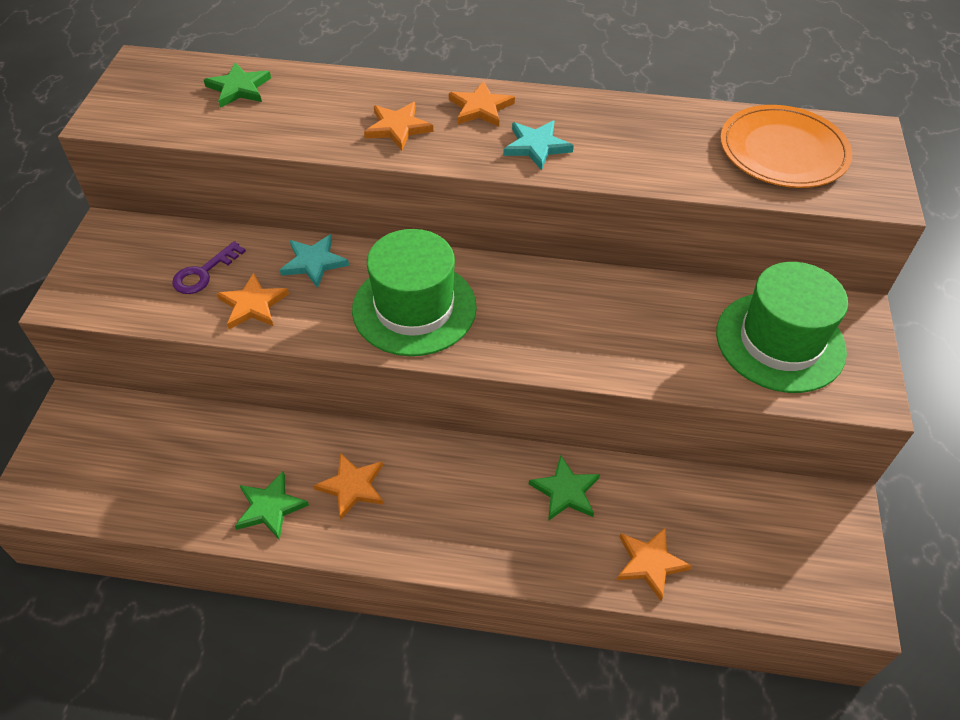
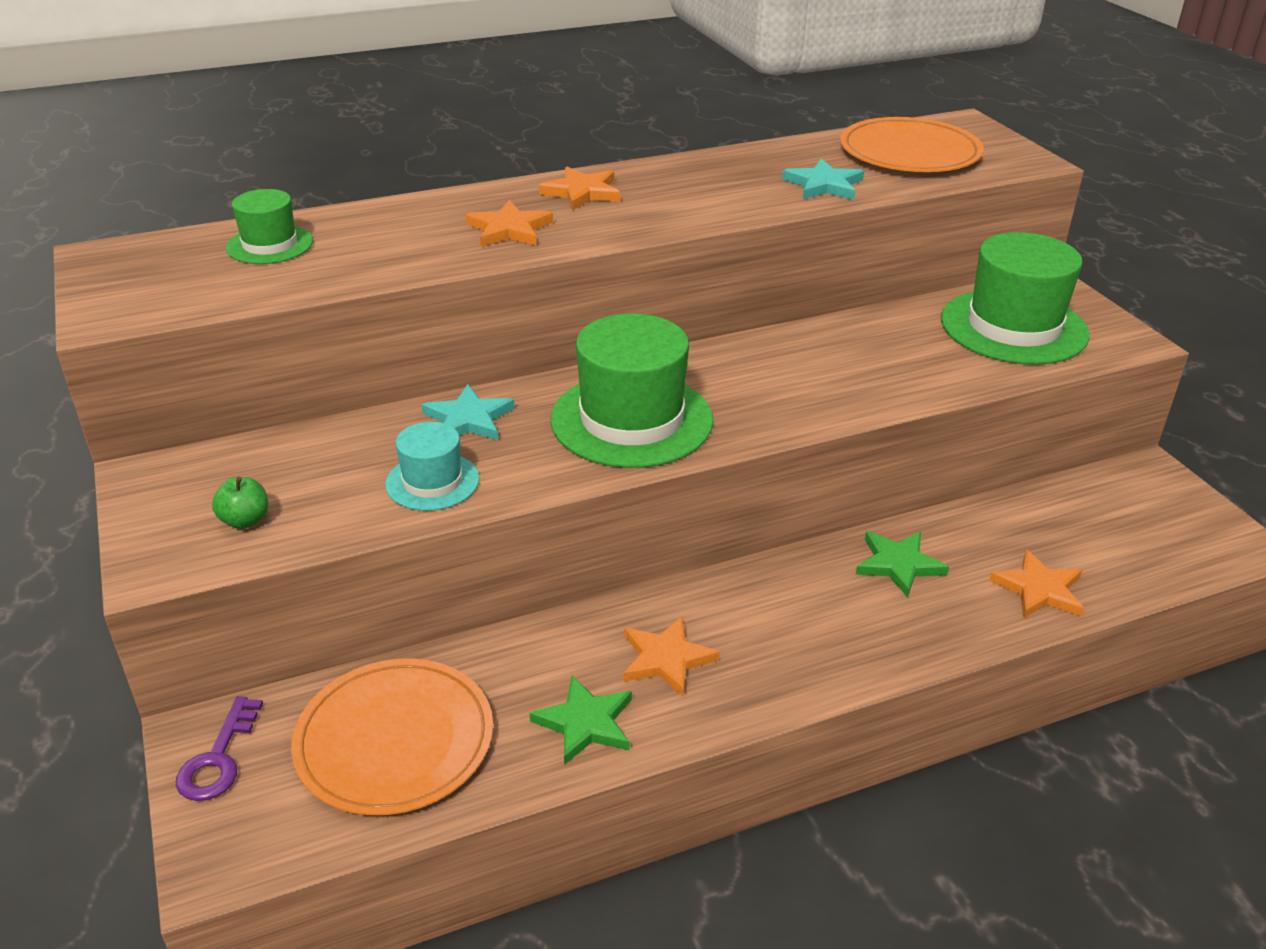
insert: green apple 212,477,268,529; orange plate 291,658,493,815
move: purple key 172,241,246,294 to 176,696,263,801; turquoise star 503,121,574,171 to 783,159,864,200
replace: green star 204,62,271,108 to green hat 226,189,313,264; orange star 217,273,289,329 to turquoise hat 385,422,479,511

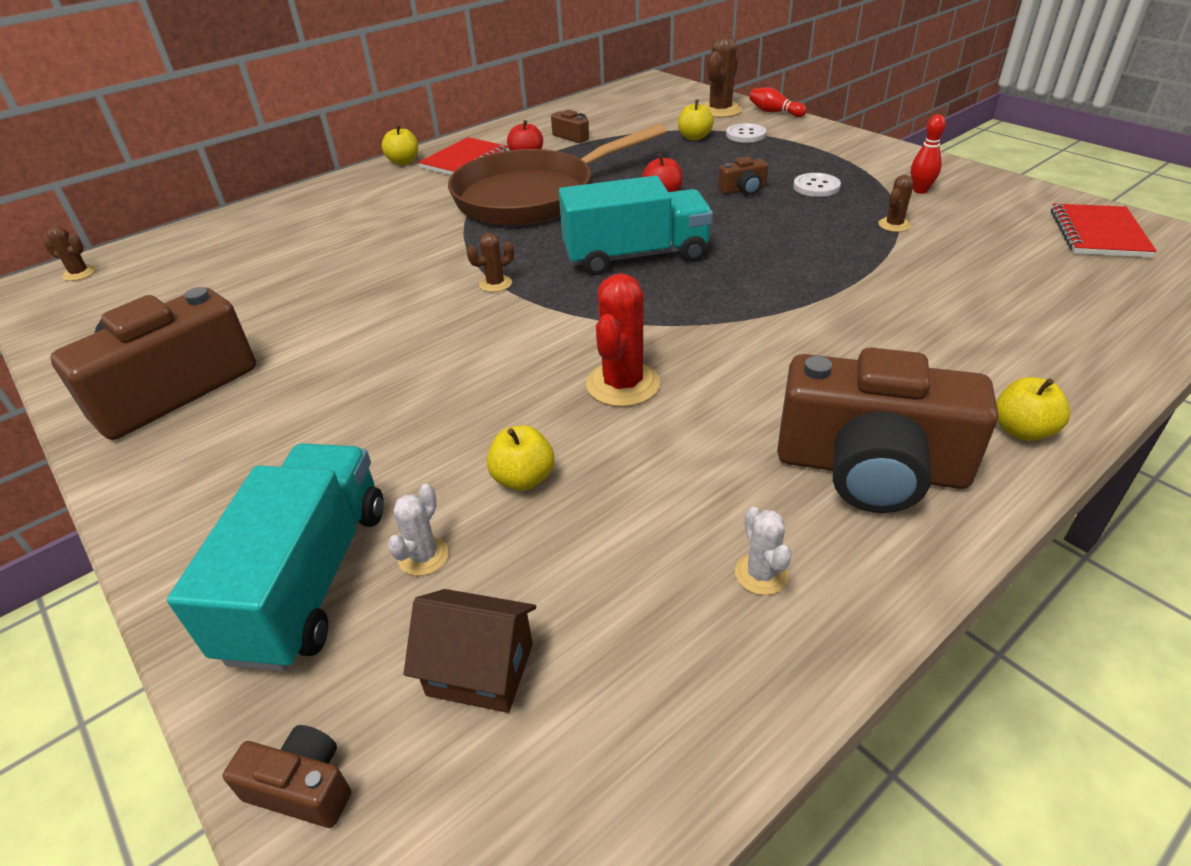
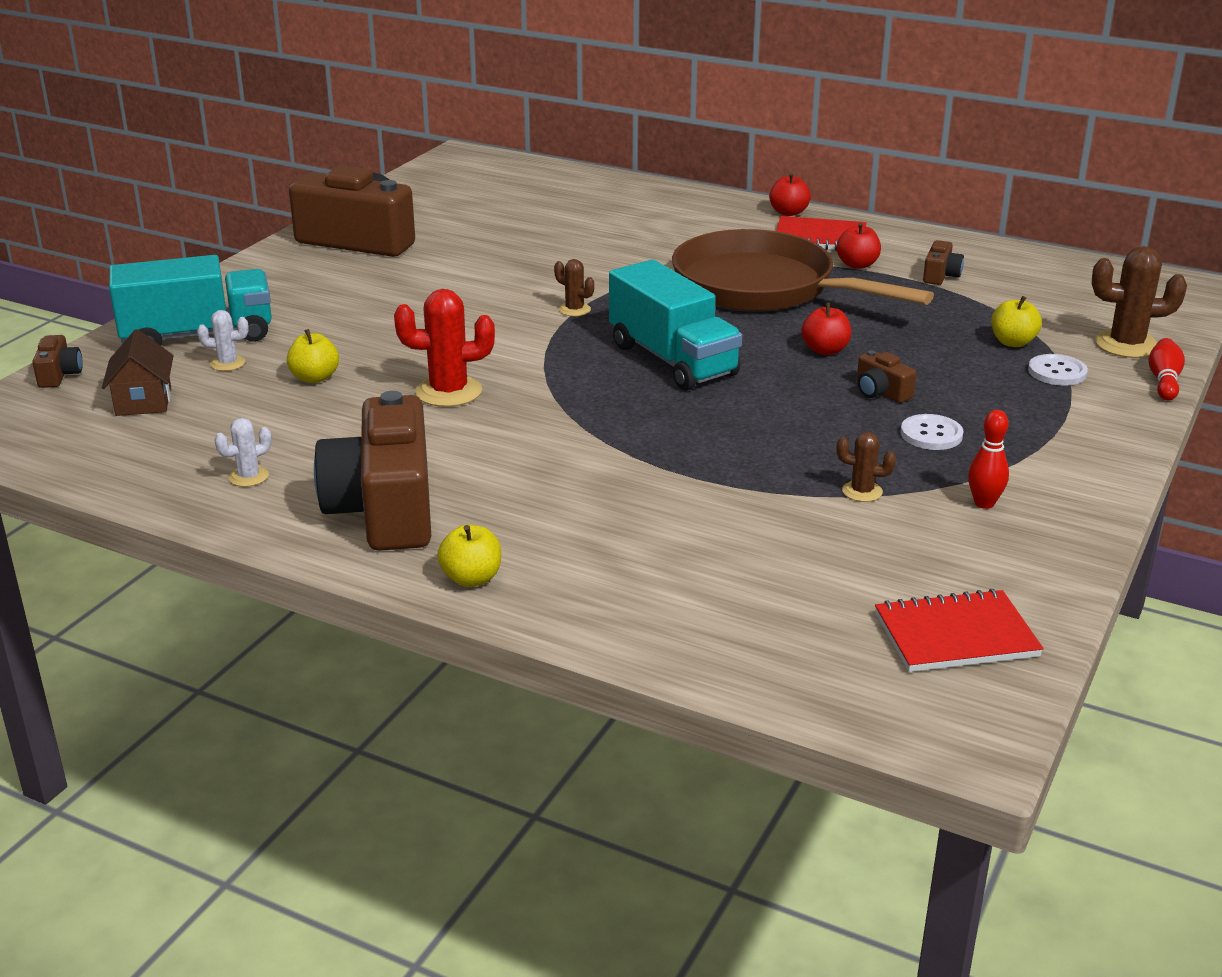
delete: brown cactus 44,226,96,281
recolor: yellow apple 382,125,418,165 to red apple 769,173,811,216

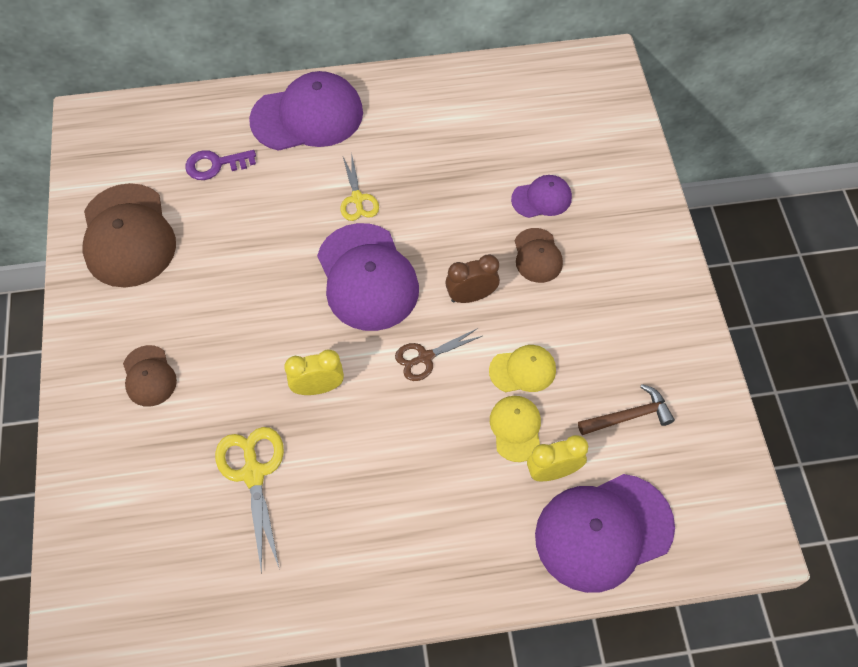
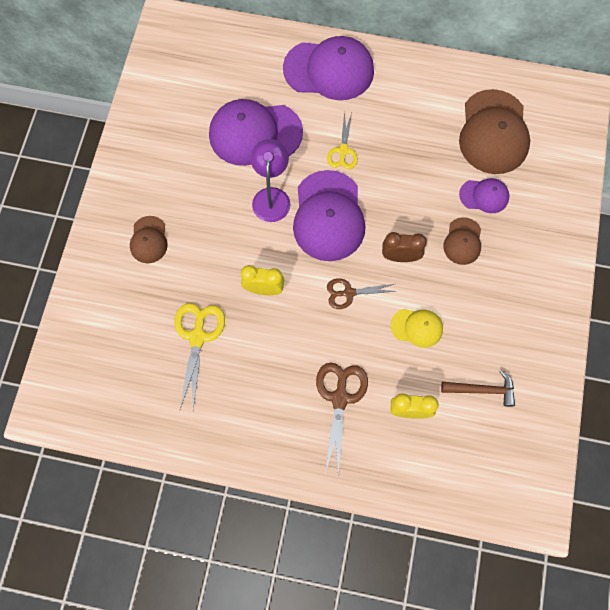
delete: purple key 185,150,256,180; yellow cap 490,396,541,462
insert: purple lamp 251,139,290,222; brown scissors 316,362,368,475
move: brown cap 83,183,176,288 to 459,89,530,174; purple cap 535,474,675,593 to 209,99,303,166

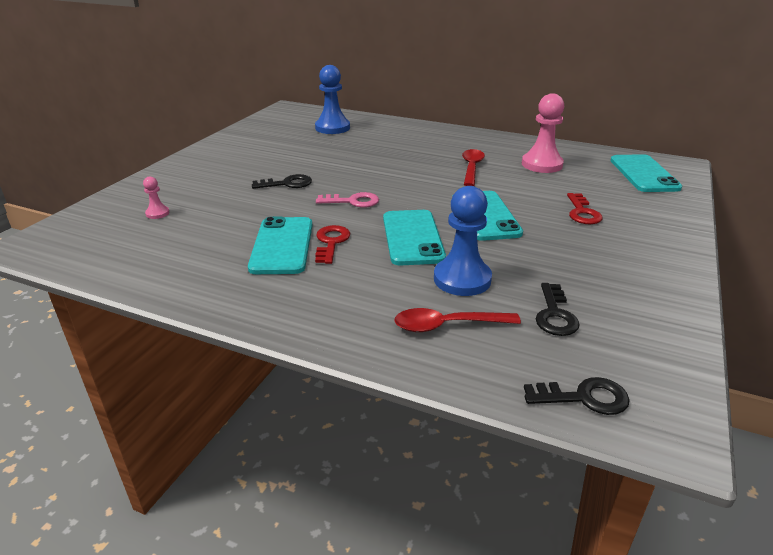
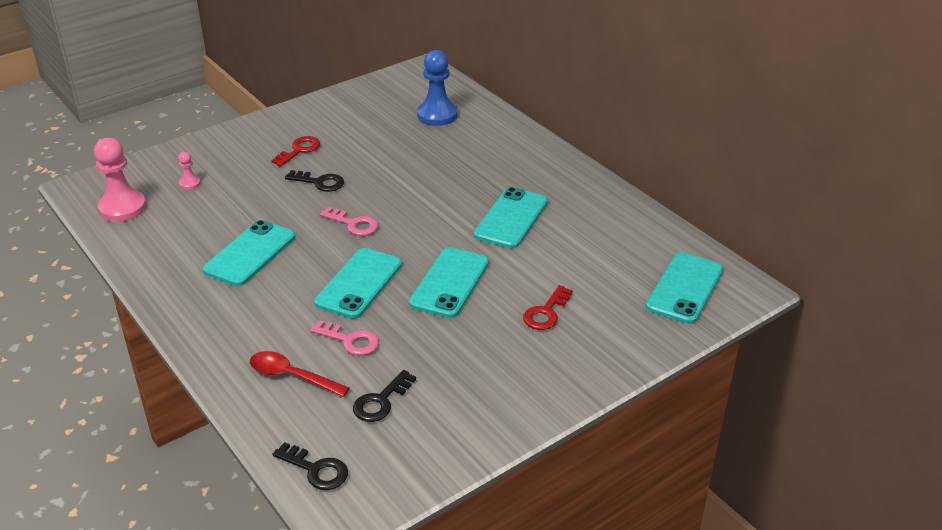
move: red key 315,225,350,264 to 271,136,320,167; pink pawn 522,93,564,173 to 94,138,146,222
replace: blue pawn 434,186,492,296 to pink key 310,320,379,356; red spoon 462,149,485,186 to turquoise phone 474,187,548,249

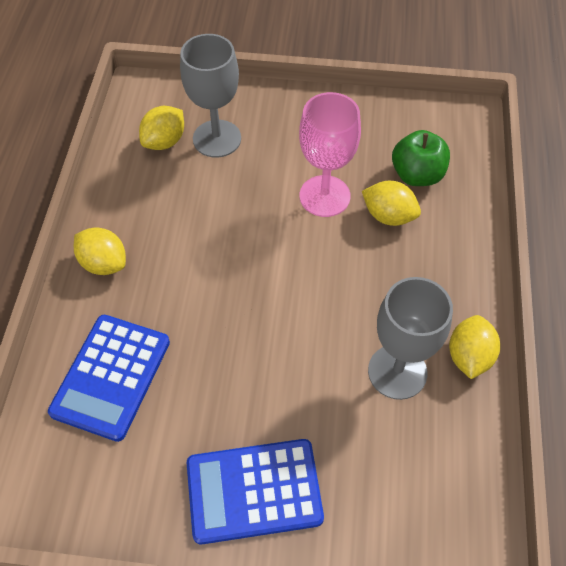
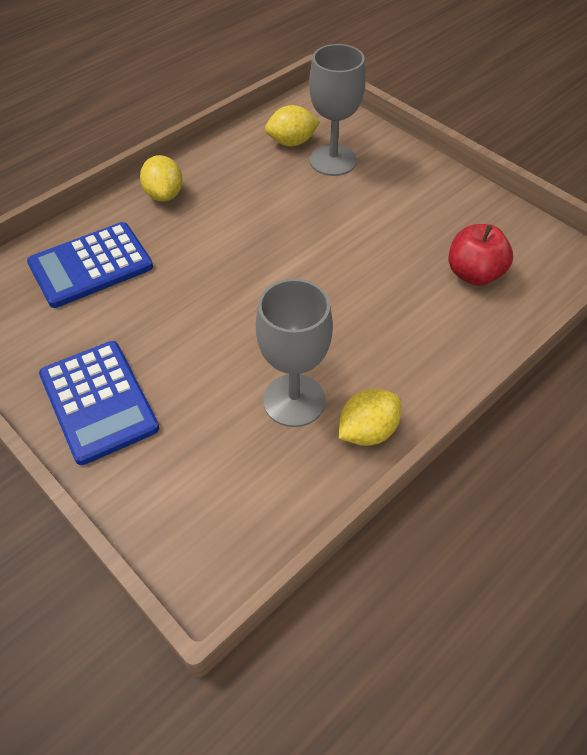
delete: pink goblet 299,92,361,217; yellow lemon 362,181,421,226
recolor: green apple 392,130,450,186 to red apple 448,224,513,286
rotate: blue calculator 187,439,324,544 = 39,341,159,465 150 degrees counterclockwise

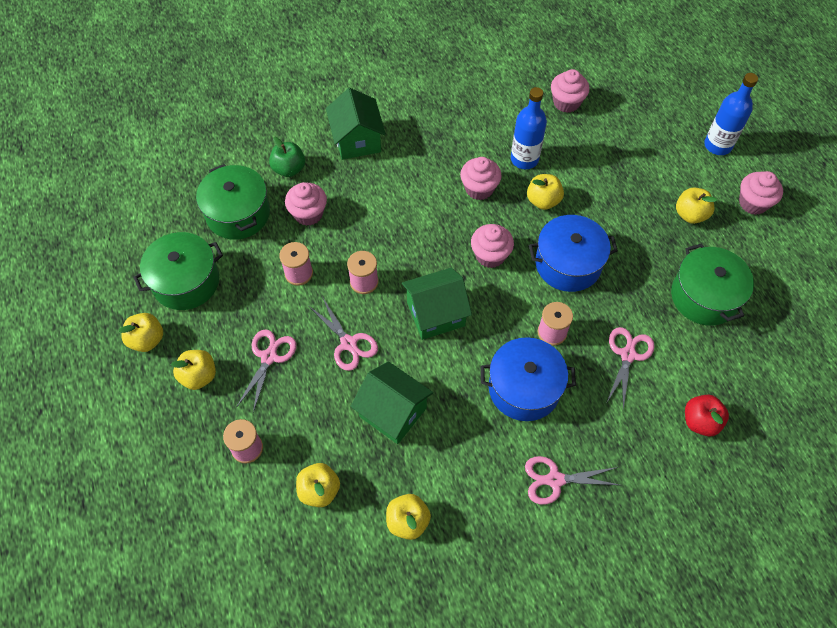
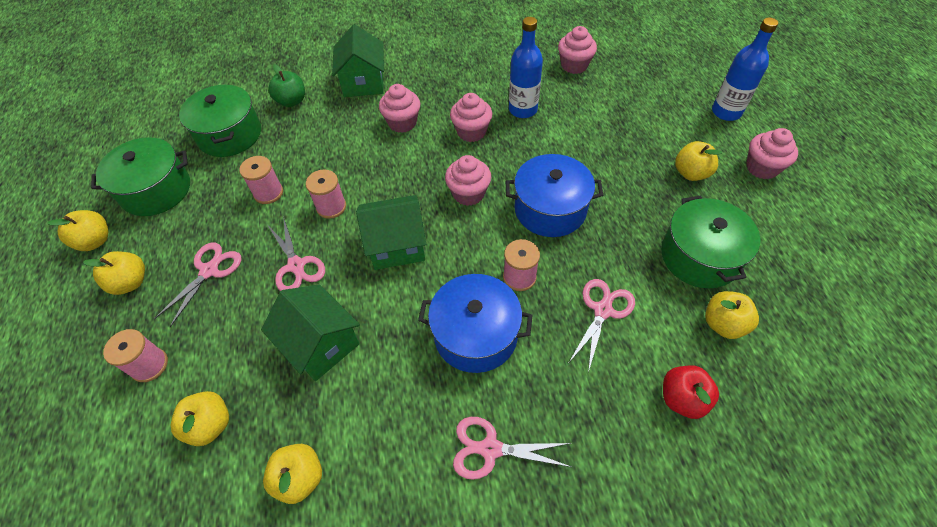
move: pink cupcake 285,182,327,226 to 379,84,420,133; yellow apple 527,174,564,210 to 705,291,759,339

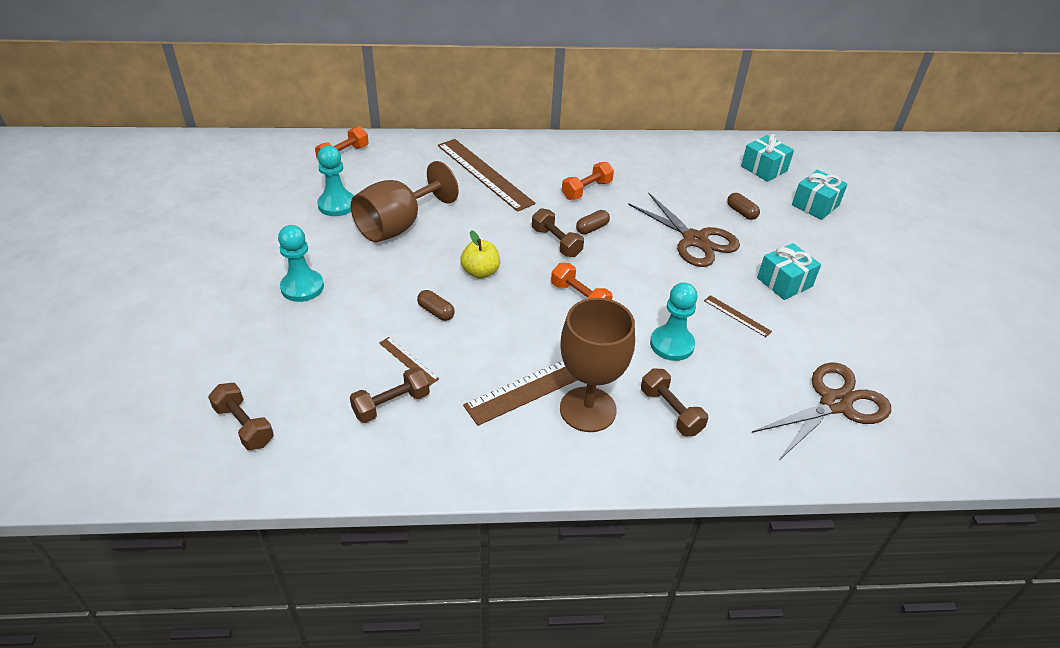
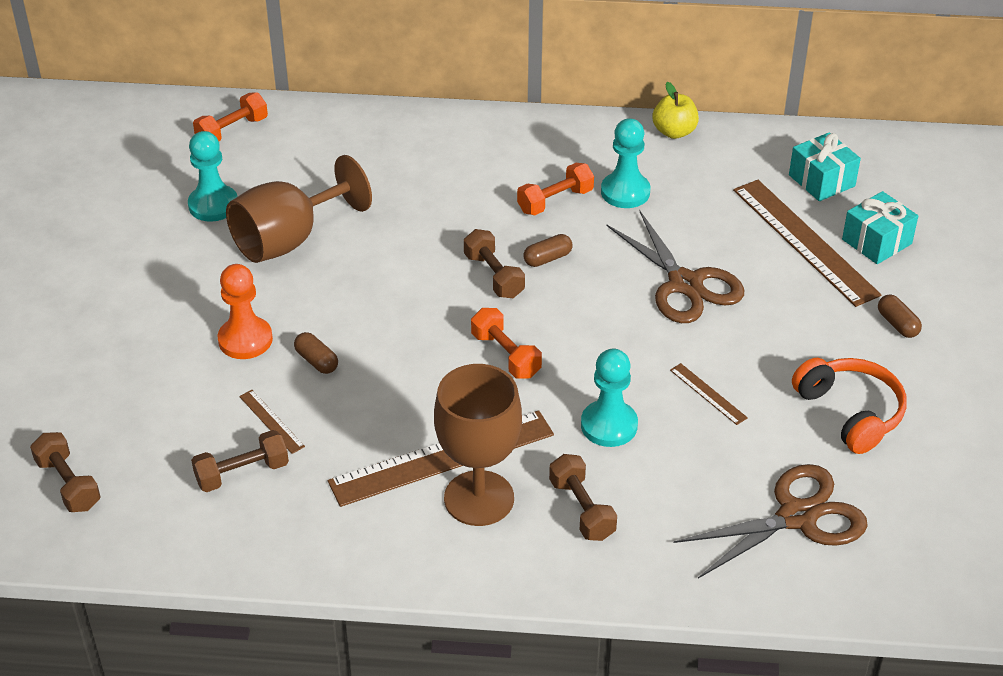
delete: turquoise gift 757,243,821,300
insert: orange pawn 218,264,273,359; orange headphones 792,358,907,454
move: turquoise pawn 278,225,324,302 to 601,118,650,208; brown ruler 438,139,536,212 to 733,180,882,307; yellow apple 461,230,500,279 to 653,82,699,139; brown capsule 727,193,760,220 to 878,294,922,338

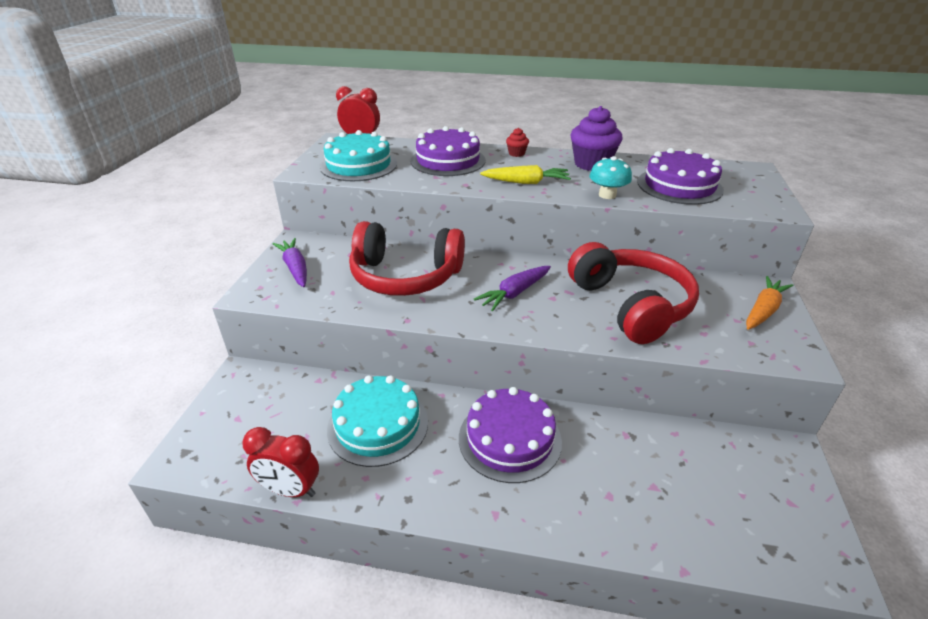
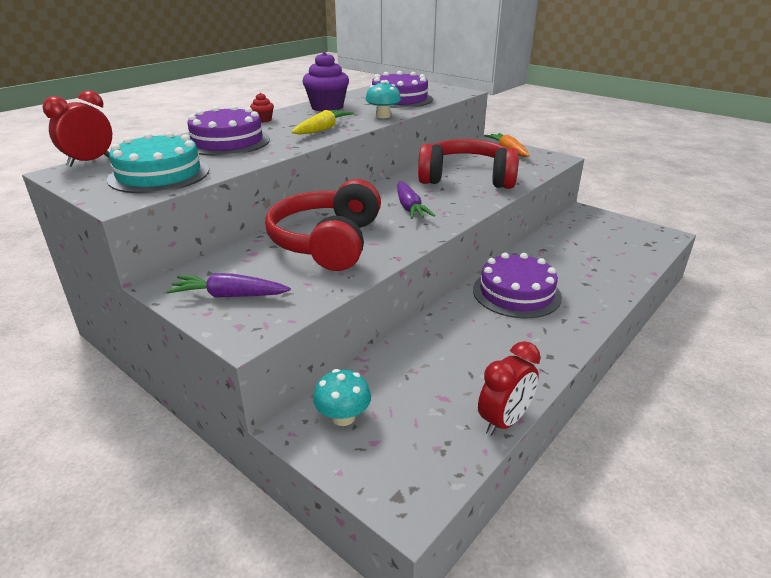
delete: turquoise cake 327,376,428,467
insert: turquoise mushroom 313,369,371,426
rotate: red headphones 349,221,465,296 = 265,179,381,271 150 degrees clockwise

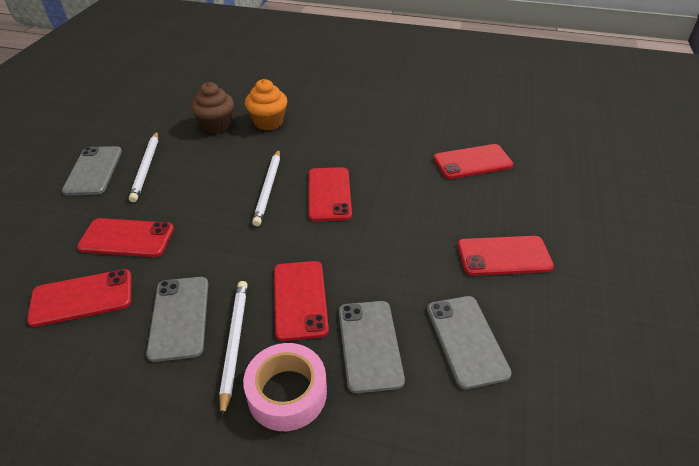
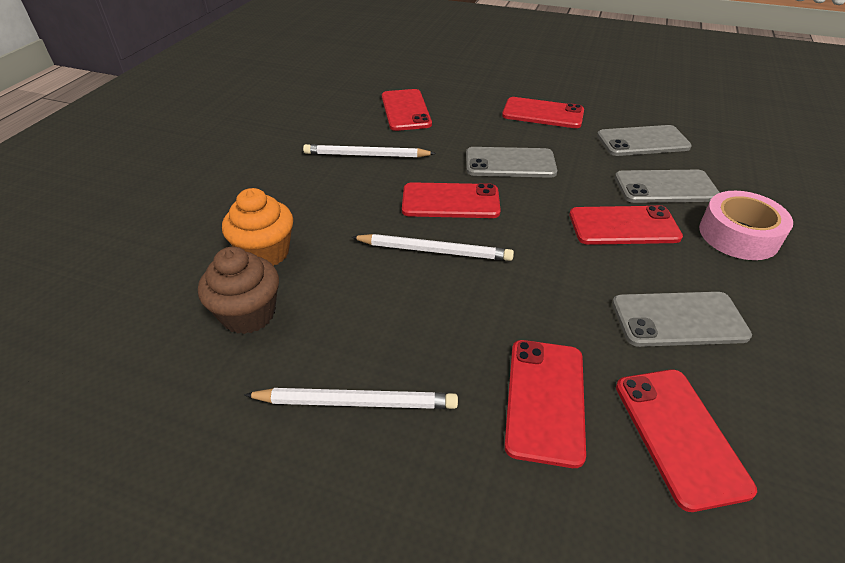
move: grey phone 62,146,122,195 to 466,147,557,178; white pencil 219,281,248,418 to 303,144,436,158
rotate: red phone 457,236,554,276 = 502,97,584,128 75 degrees counterclockwise

